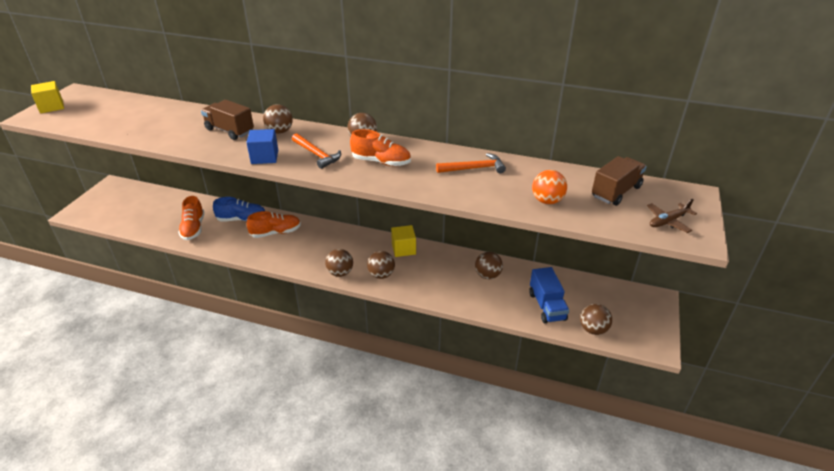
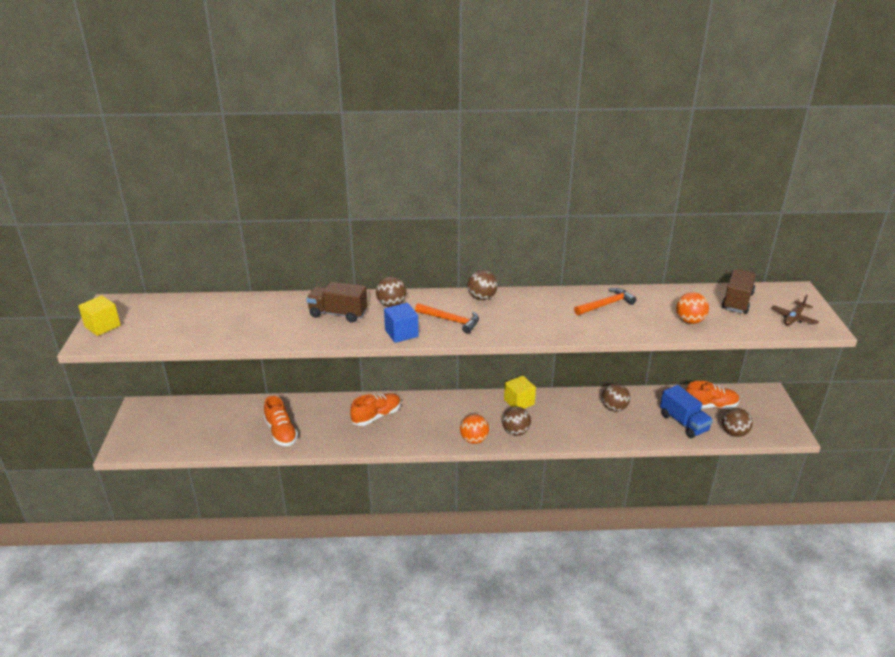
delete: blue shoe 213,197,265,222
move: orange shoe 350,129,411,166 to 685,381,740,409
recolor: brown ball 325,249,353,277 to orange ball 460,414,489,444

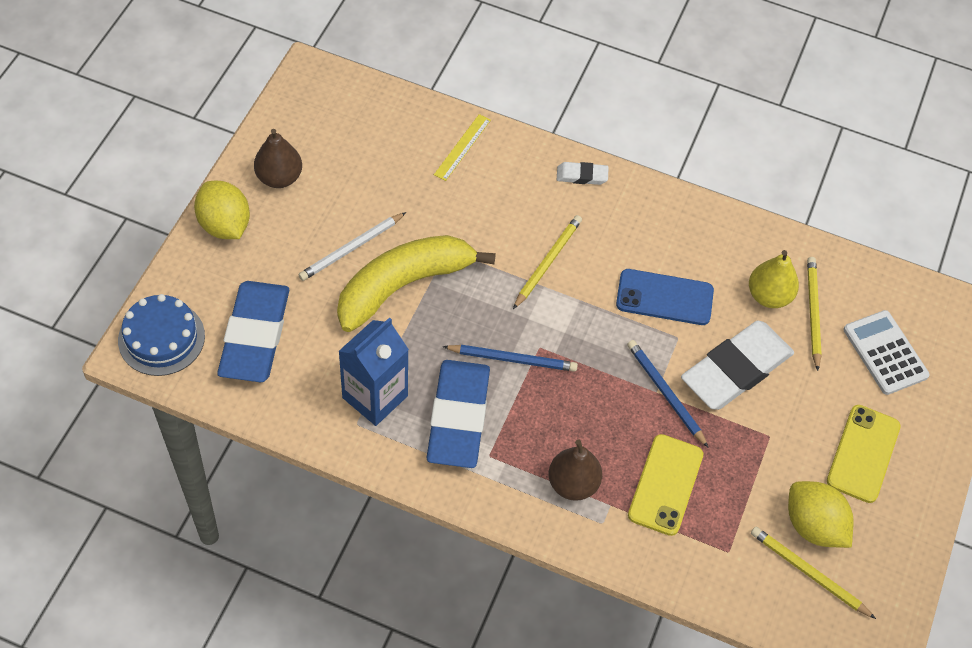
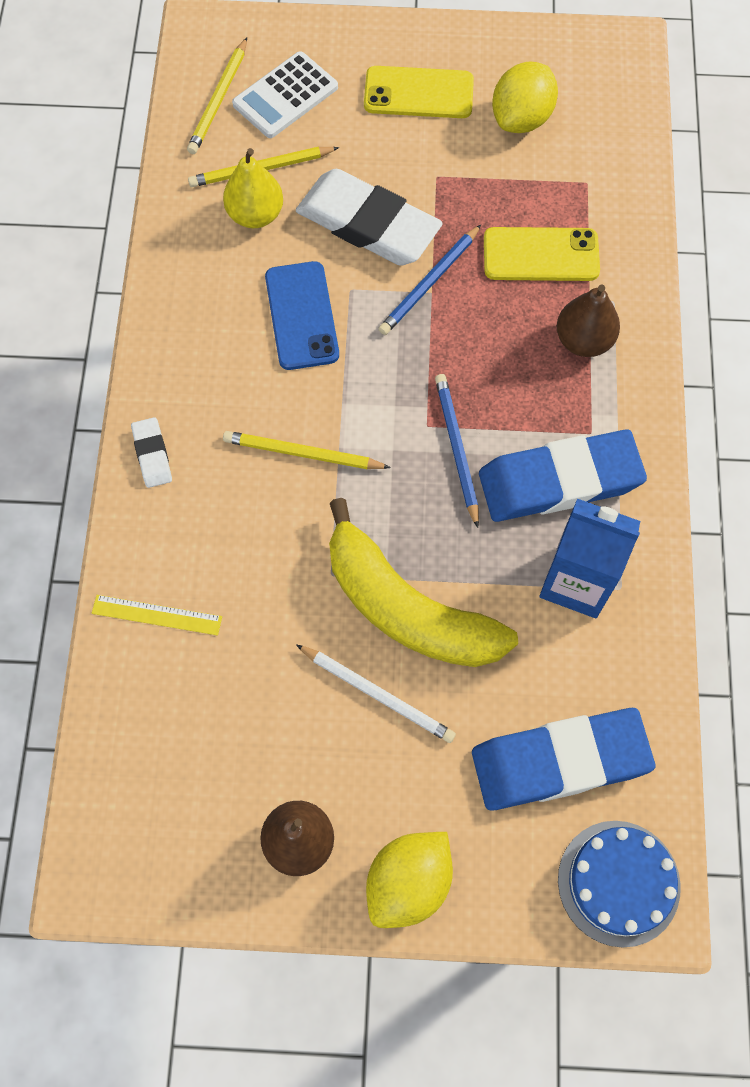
move: yellow pencil 751,527,876,619 to 187,38,247,154

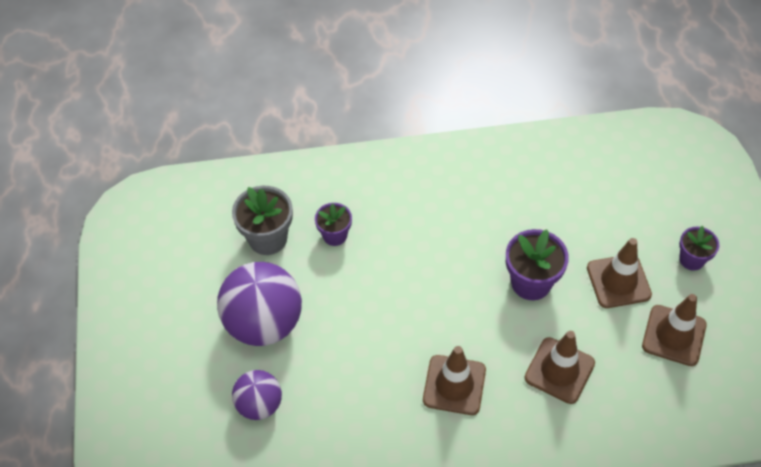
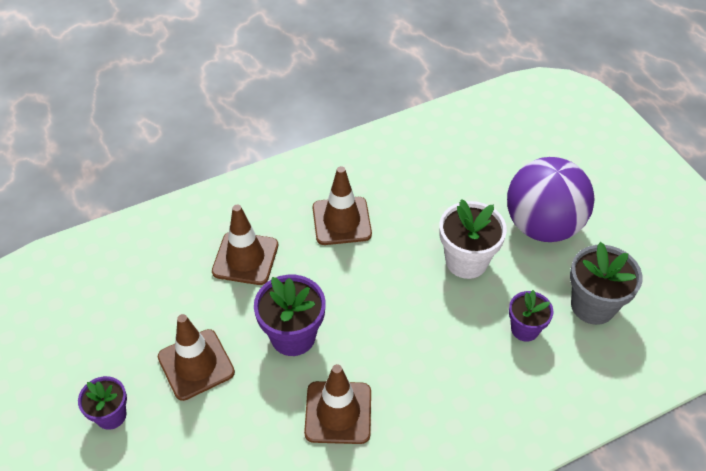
delete: purple ball 232,370,282,420
insert: white flower pot 439,199,507,279
move: brown traffic cone 642,294,707,366 to 304,364,371,444

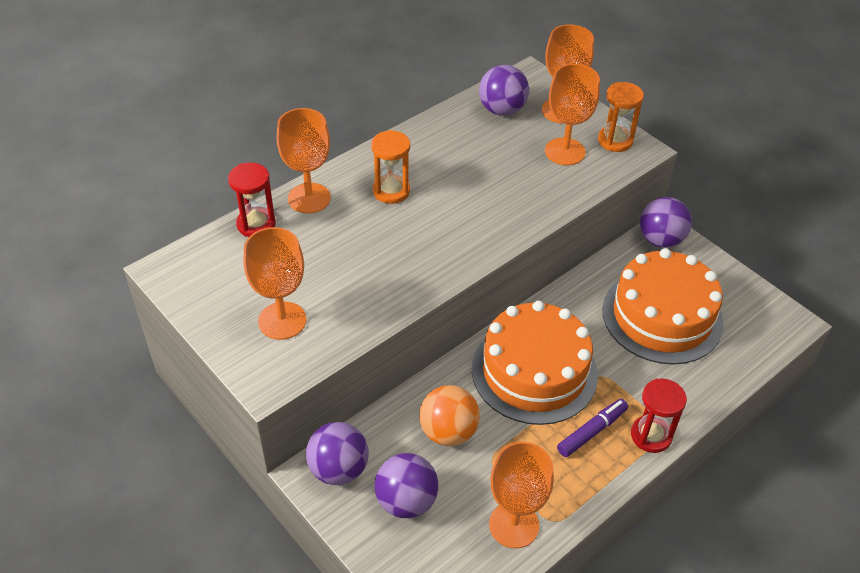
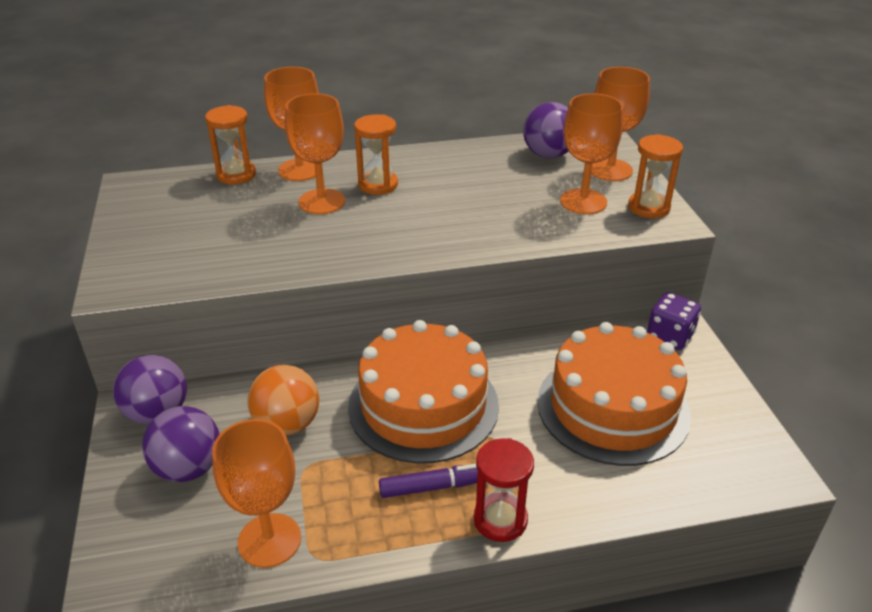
move: orange goblet 243,227,306,340 to 285,93,345,214
replace: purple ball 640,197,692,248 to purple dice 647,292,701,350
recolor: red hourglass 228,163,276,237 to orange hourglass 205,105,256,184

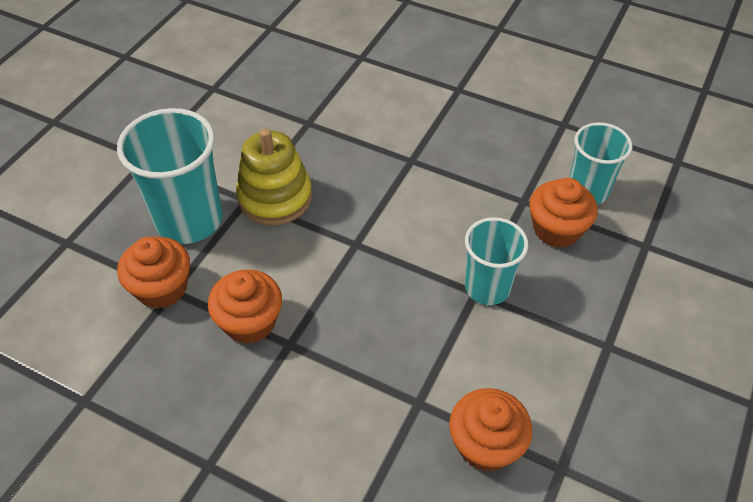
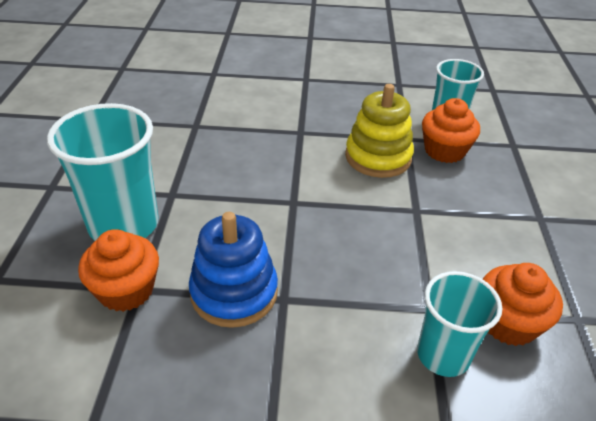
move: yellow stacking toy 236,129,312,225 to 345,84,414,178; turquoise cup 465,217,528,305 to 417,271,502,377
replace: orange cupcake 208,269,282,344 to blue stacking toy 189,212,278,328

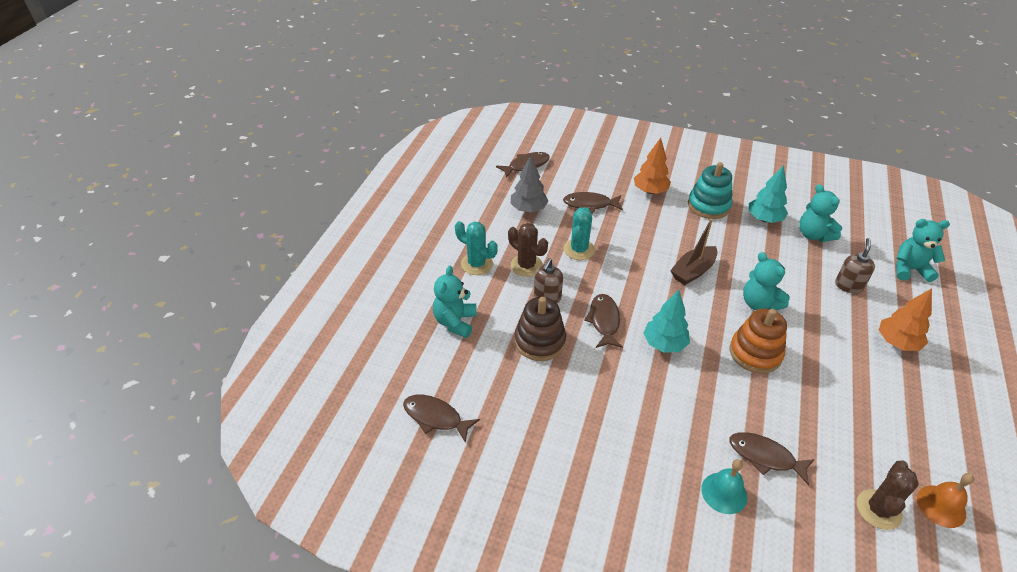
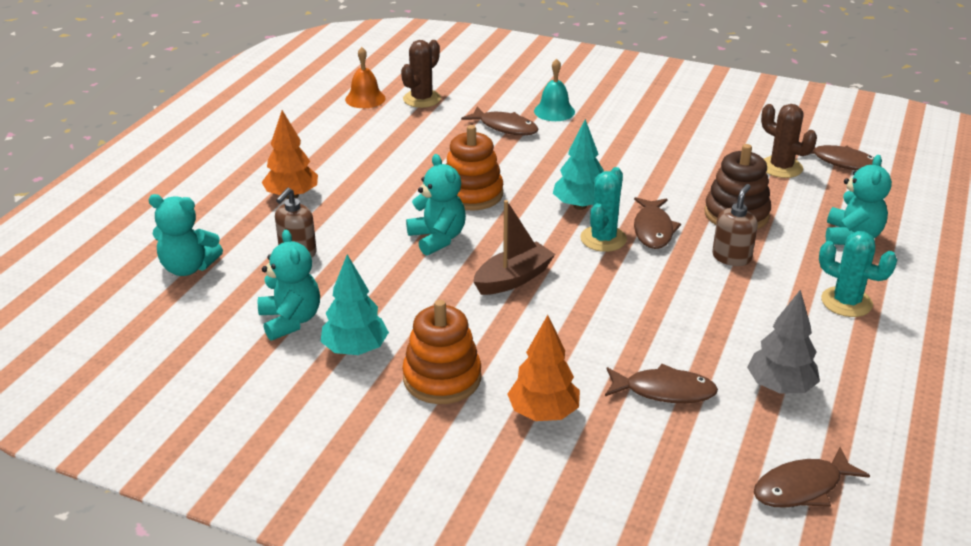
move: brown cactus 508,223,548,277 to 761,104,817,178; turquoise cactus 564,207,595,260 to 580,167,627,252
recolor: turquoise stacking toy 688,162,732,219 to orange stacking toy 402,300,481,404

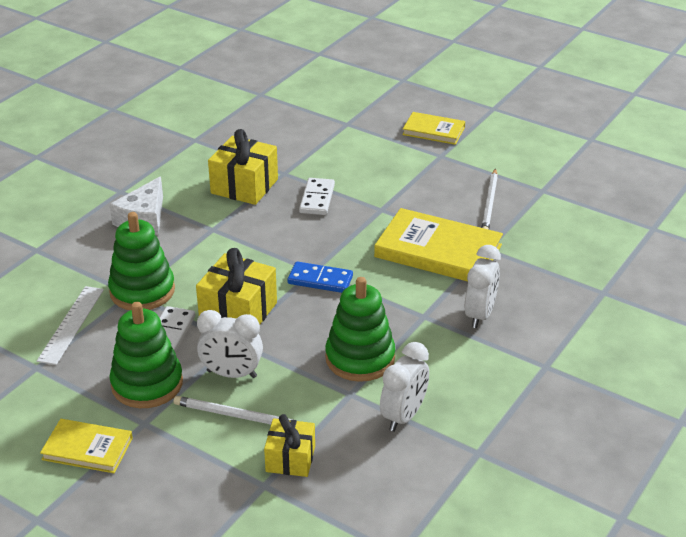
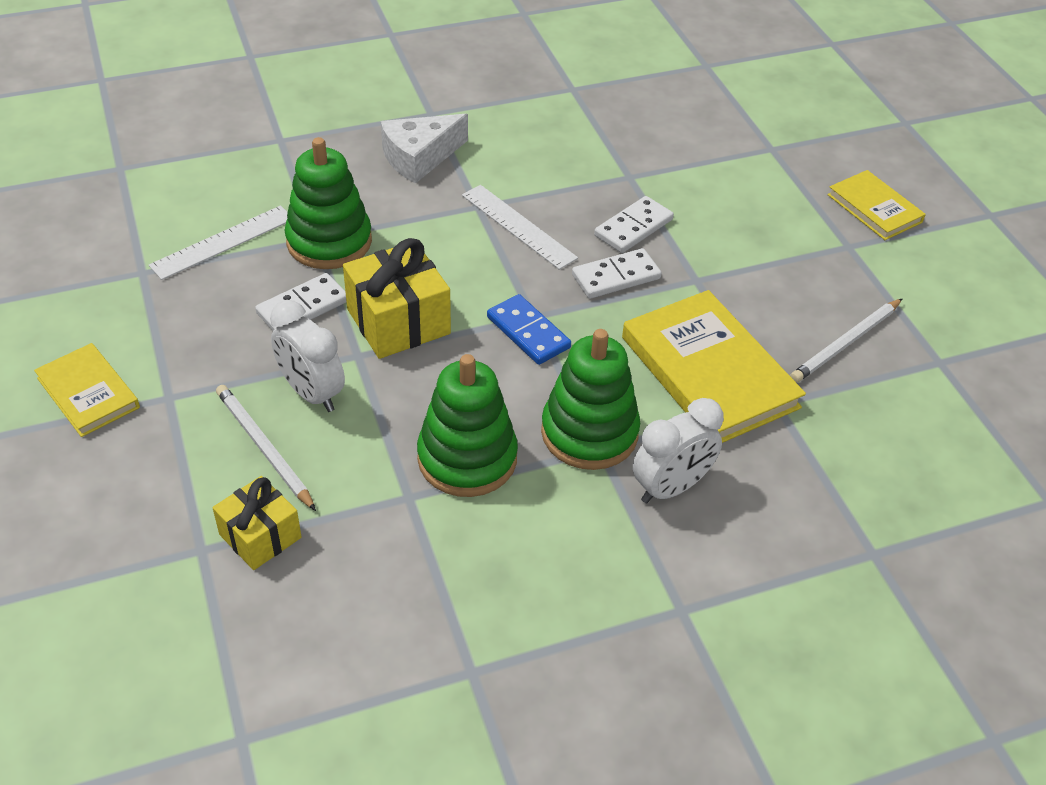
delete: yellow gift 208,129,278,205; white clock 380,342,429,432
insert: white ruler 462,185,578,270; white domino 572,248,662,299
move: green stacking toy 109,302,183,408 to 541,329,640,470

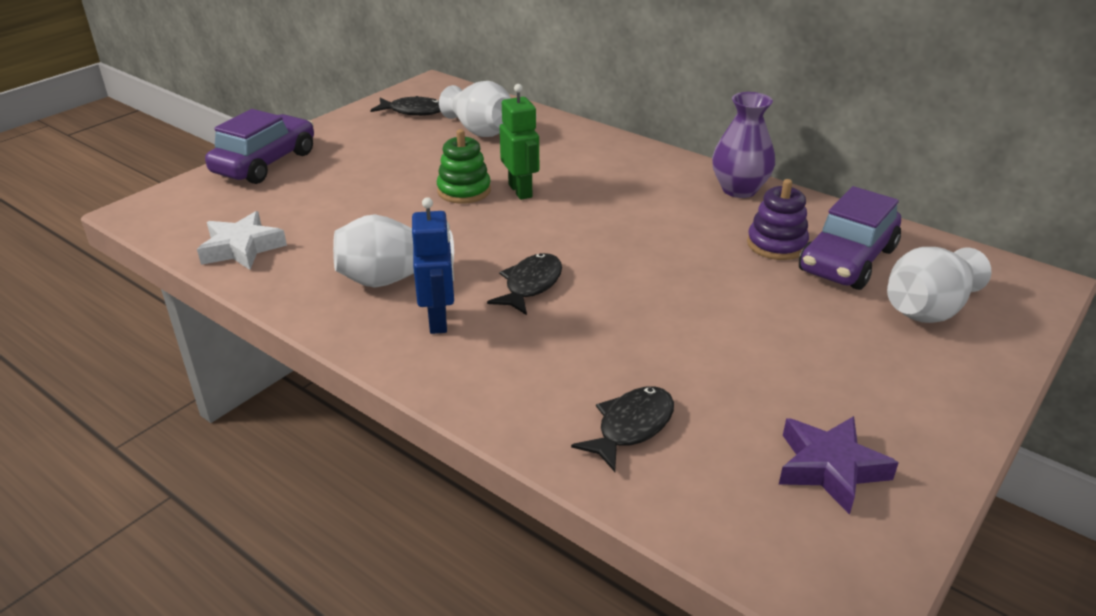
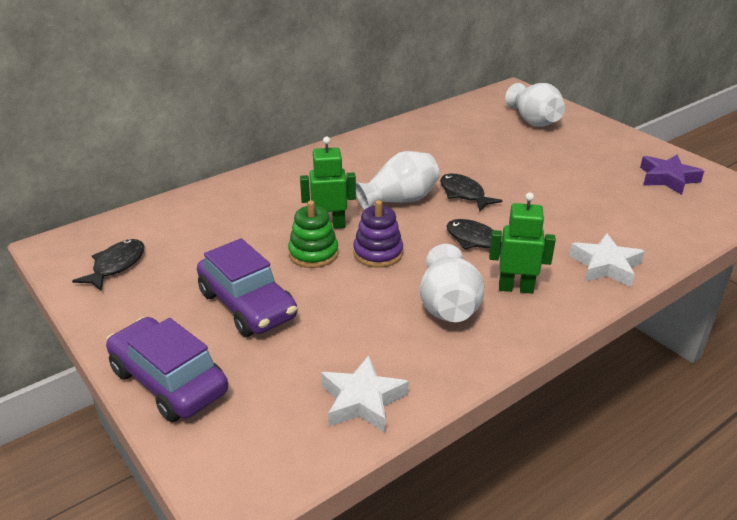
delete: purple vase 712,92,775,198
insert: white star 569,233,645,287
move: white vase 439,81,511,137 to 356,151,440,210; black fish 571,387,674,472 to 440,174,503,211; purple stacking toy 747,179,809,260 to 353,200,403,268; purple car 799,186,901,290 to 197,238,297,337
recolor: blue robot 412,197,454,334 to green robot 489,193,556,293

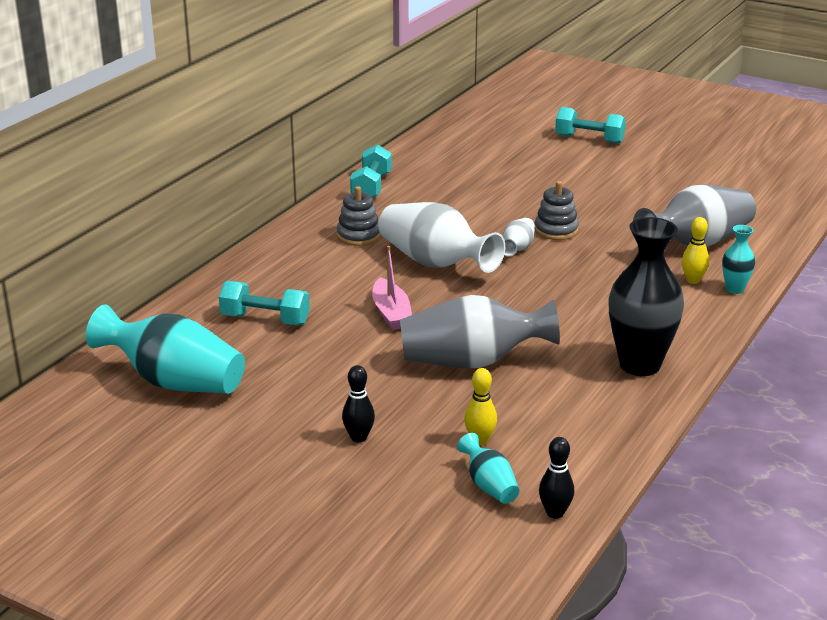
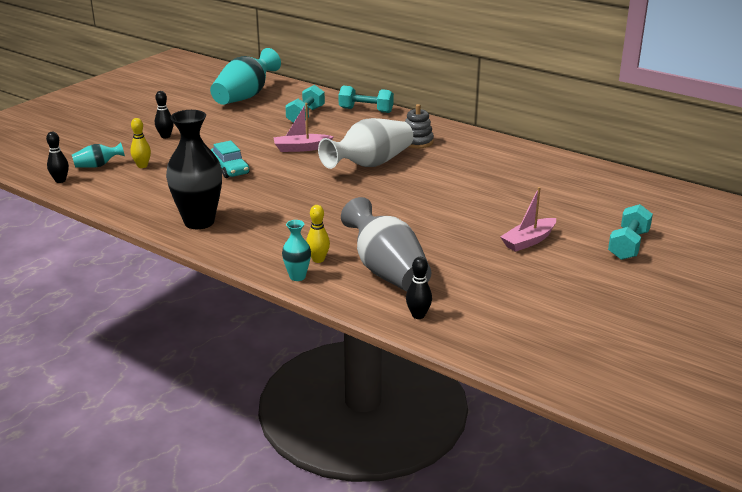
delete: white vase 503,218,535,257; grey stacking toy 535,181,579,240
insert: black bowling pin 406,257,432,319; pink boat 501,187,556,252
move: turquoise dumbbell 350,145,392,198 to 338,86,394,113
replace: grey vase 400,295,560,368 to turquoise car 211,141,249,178

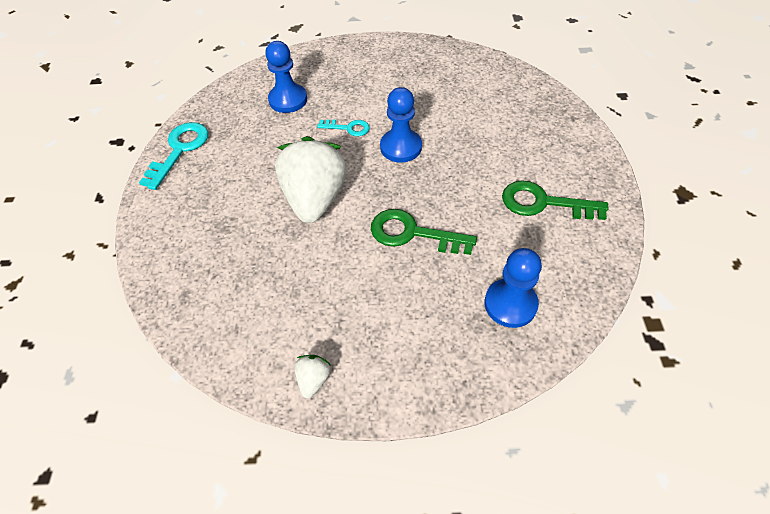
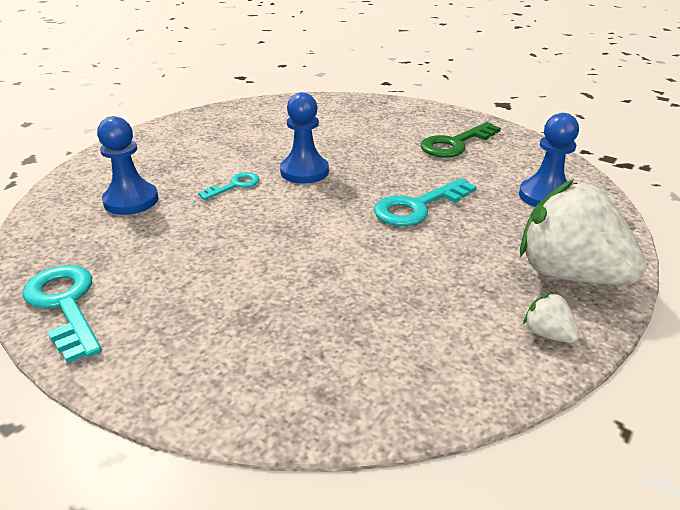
move: white strawberry 275,136,347,223 to 520,179,647,285
recolor: green key 371,209,477,255 to turquoise key 374,178,476,226

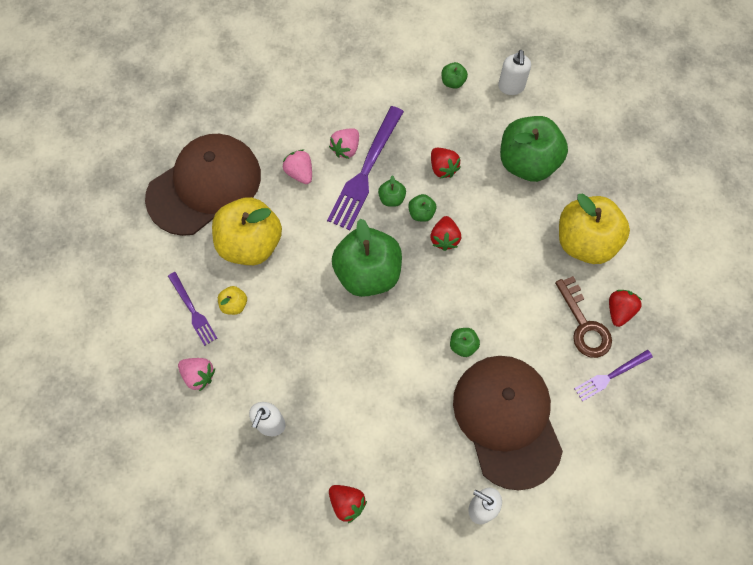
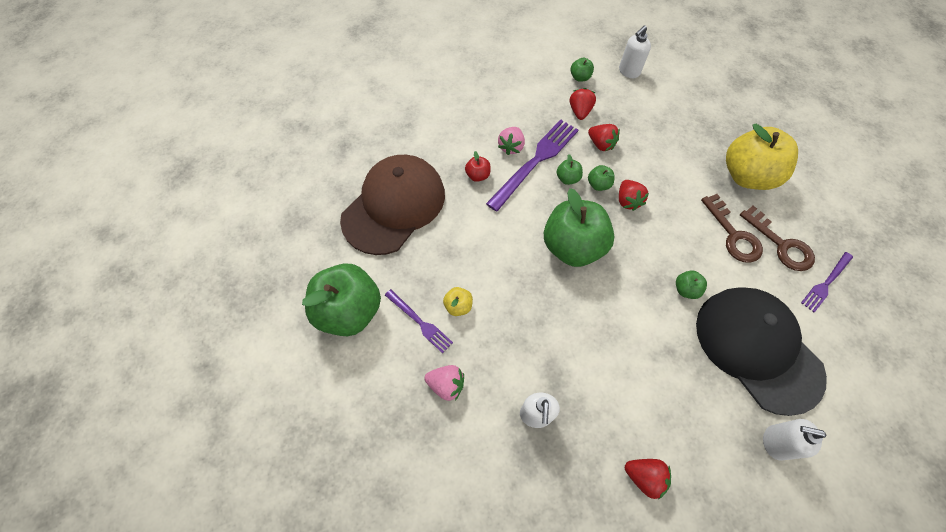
delete: yellow apple 212,197,282,265
insert: brown key 701,194,763,263
move: green apple 500,116,568,182 to 302,264,381,336; red strawberry 609,290,642,327 to 570,88,596,120
replace: pink strawberry 282,149,312,184 to red apple 465,151,491,182
recolor: brown cap 453,356,563,490 to black cap 696,287,827,416
rotate: purple fork 327,106,404,230 = 486,119,578,212 150 degrees counterclockwise; white soap dispenser 498,50,531,95 = 619,25,651,78 60 degrees clockwise

